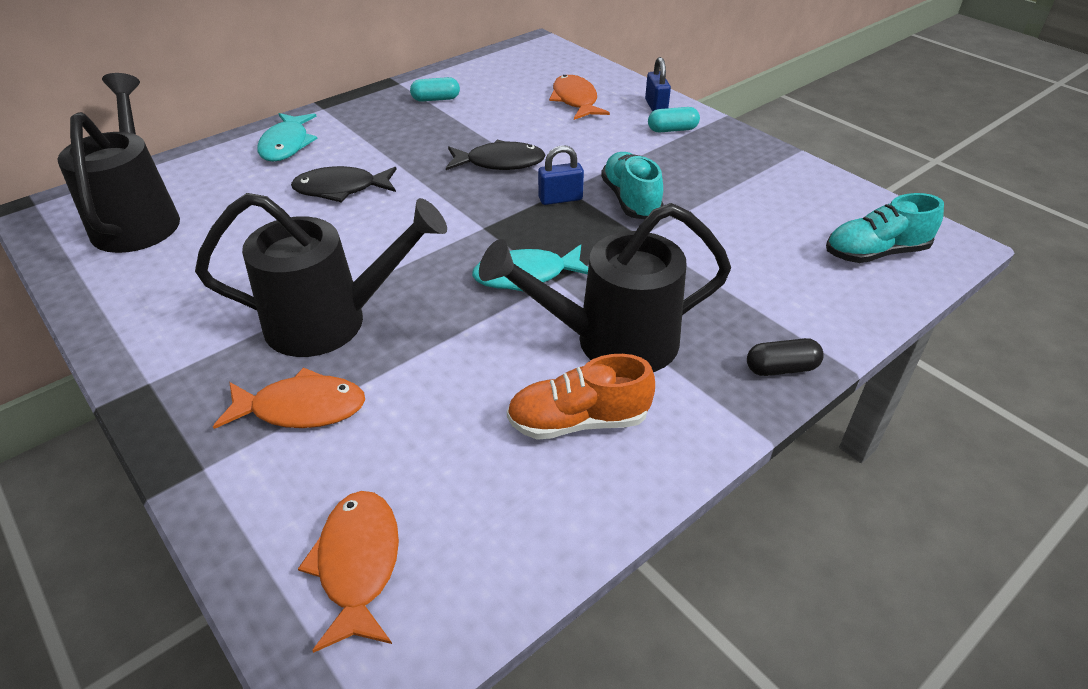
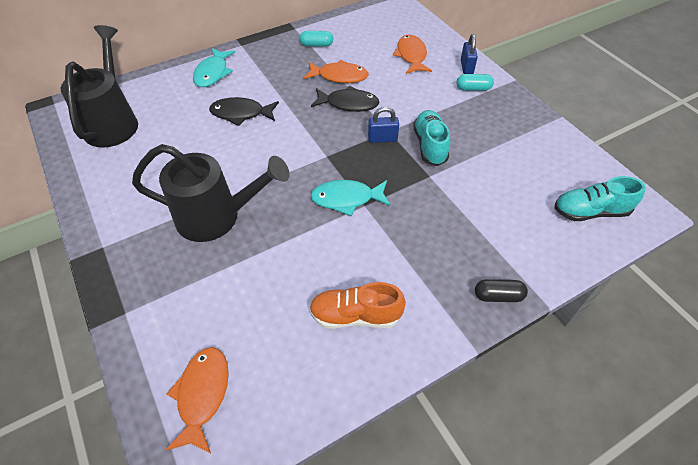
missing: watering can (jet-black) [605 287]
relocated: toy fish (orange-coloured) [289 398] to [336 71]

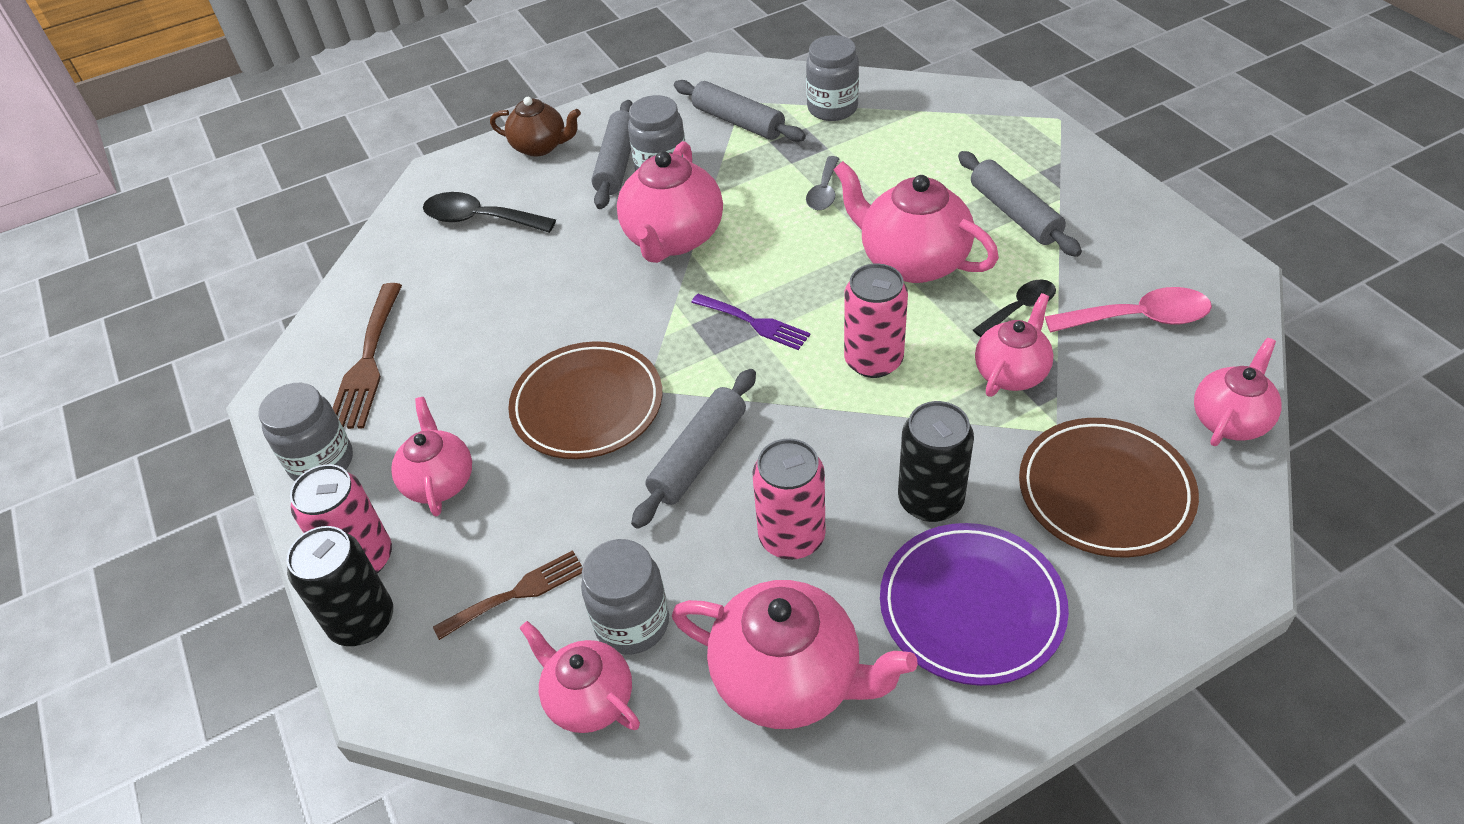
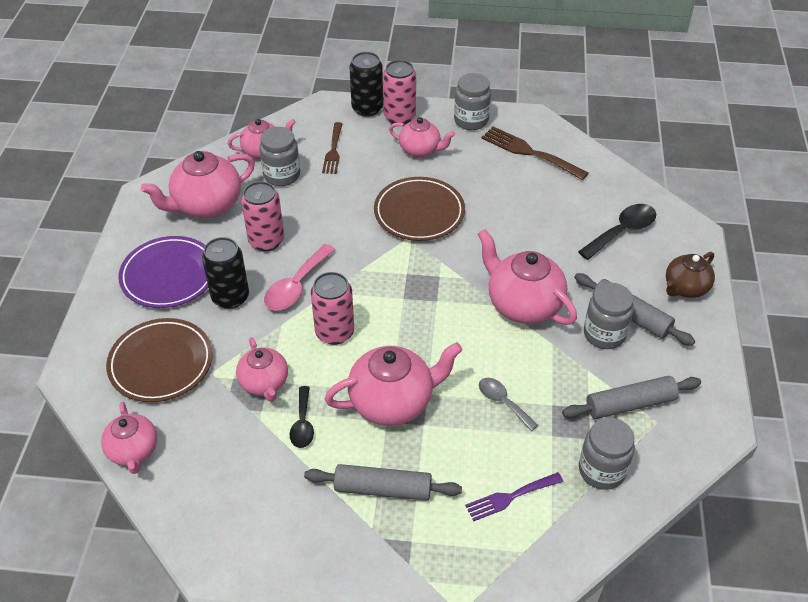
missing: rolling pin (grey) [693 449]
relocated: spoon (rose-pink) [1128 310] to [299 277]; fork (purple) [750 322] to [514 496]

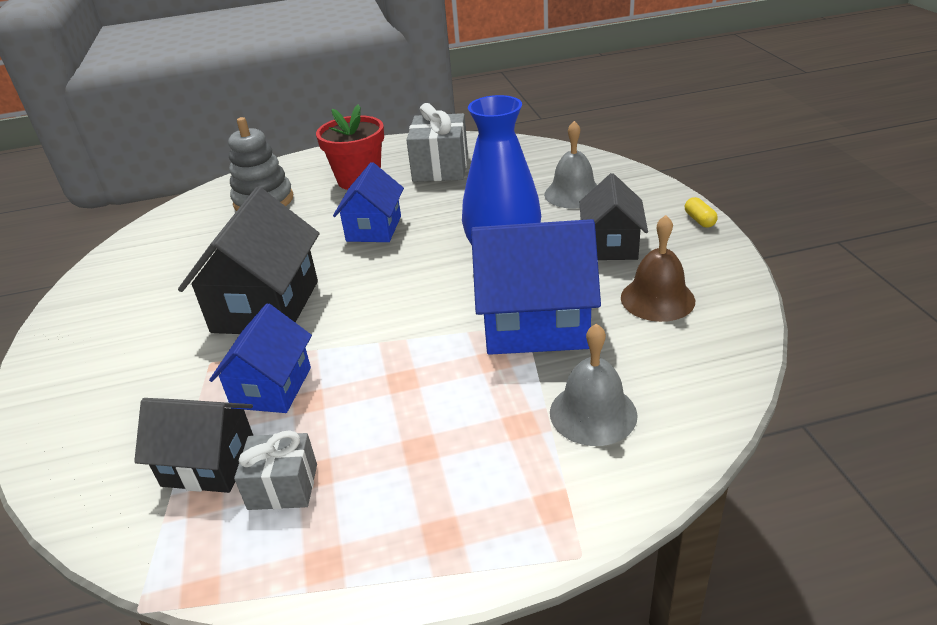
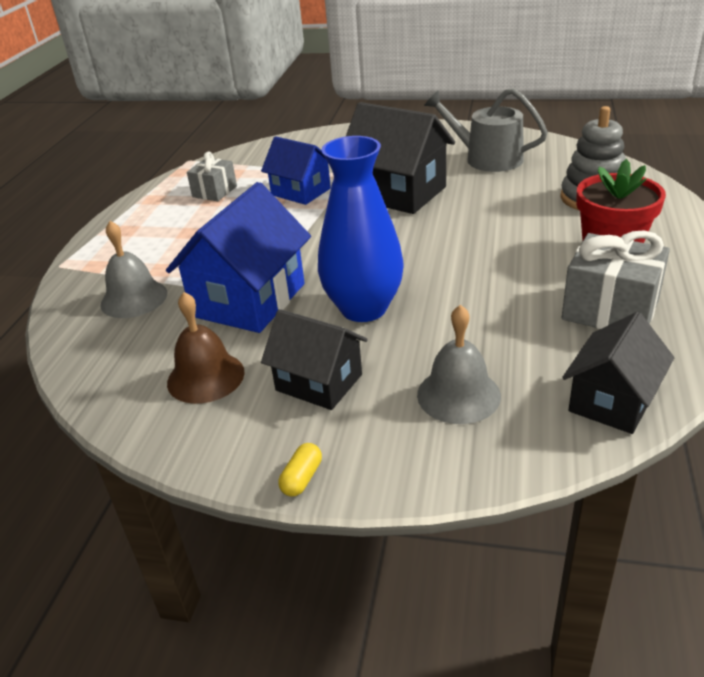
missing: toy house (royal blue) [368 202]
appeared: watering can (grey) [486 130]
relocated: toy house (jet-black) [193 445] to [618 373]
spun: pill shape (golden) [701 212] = [300 469] 75 degrees counterclockwise

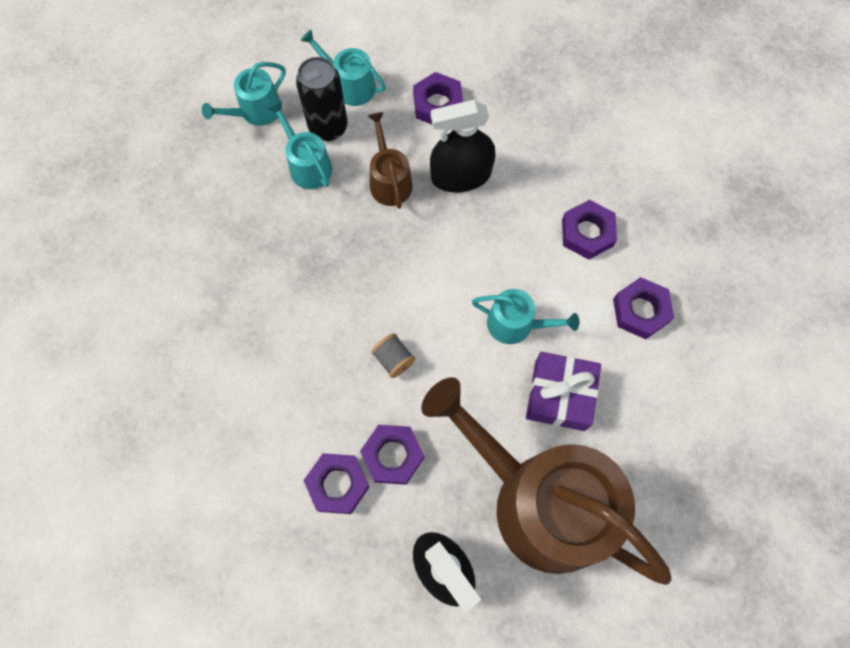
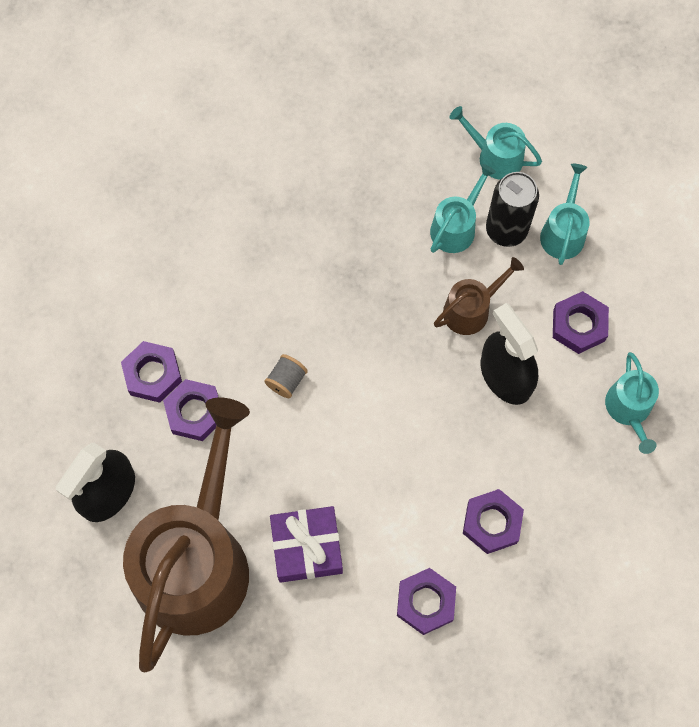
relocated: watering can (teal) [525 316] to [632 403]

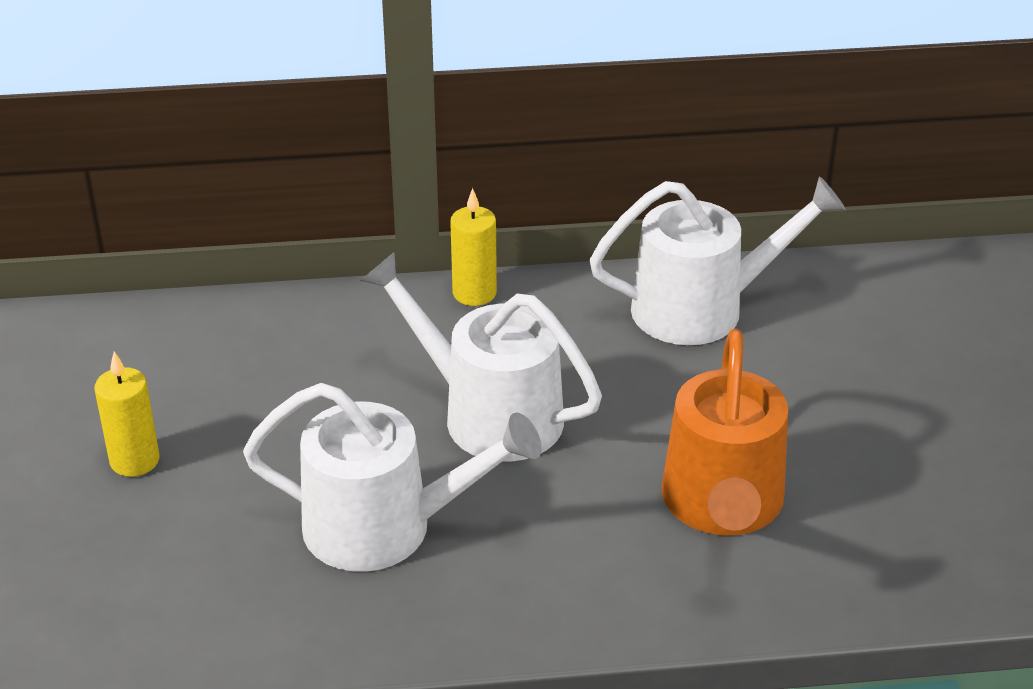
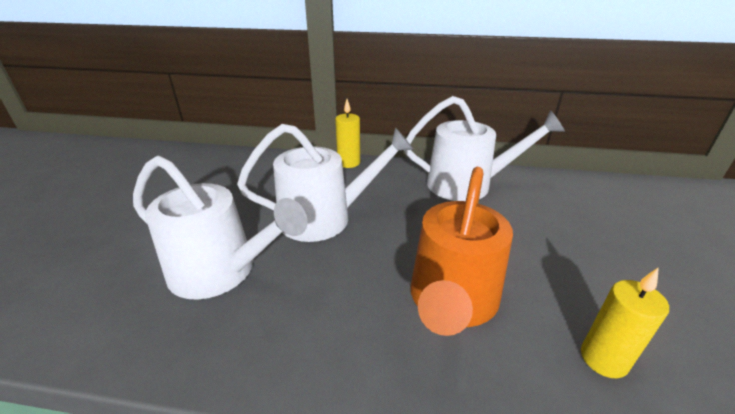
relocated: candle (golden) [127 414] to [625 322]
spun: watering can (white) [481 357] = [325 183] 120 degrees clockwise

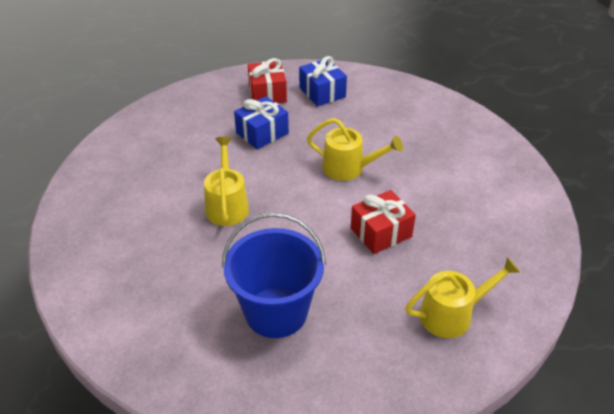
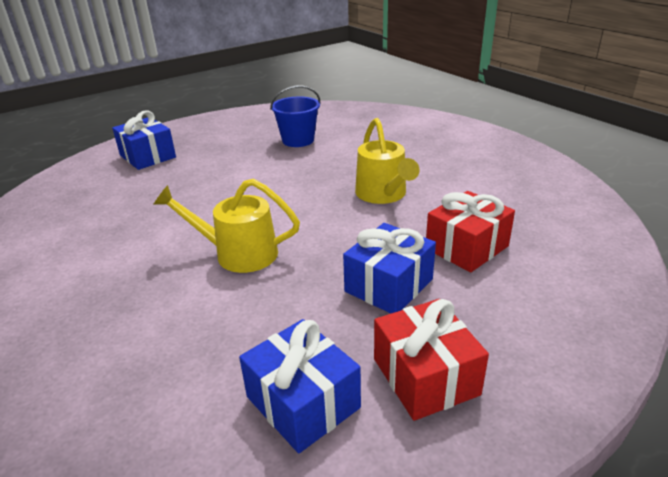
relocated: wrapped gift (crimson) [383 222] to [470 231]
exchanged: watering can (golden) [463 297] to wrapped gift (royal blue) [144 140]
size: sand bucket (royal blue) [274 275] = [295 116] x0.61

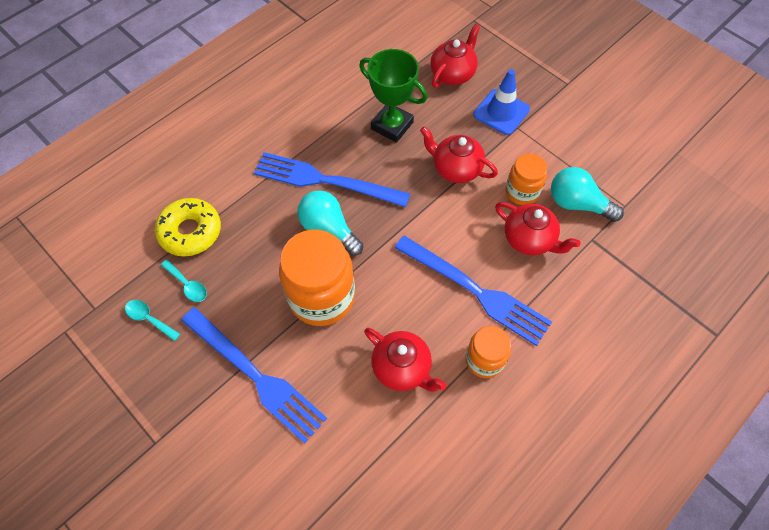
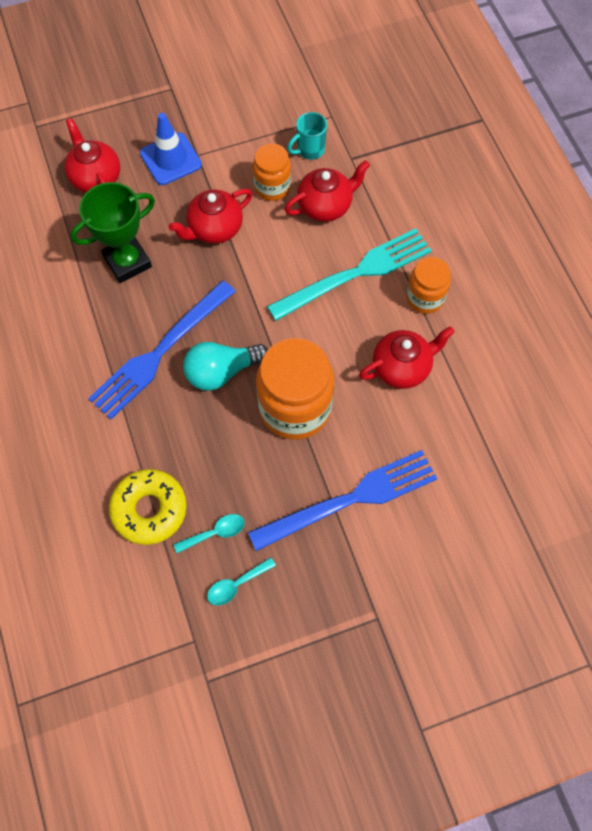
exchanged: bulb (teal) [587 194] to tea mug (teal) [307 136]
colour: fork (royal blue) [473 290] to fork (teal) [349 274]

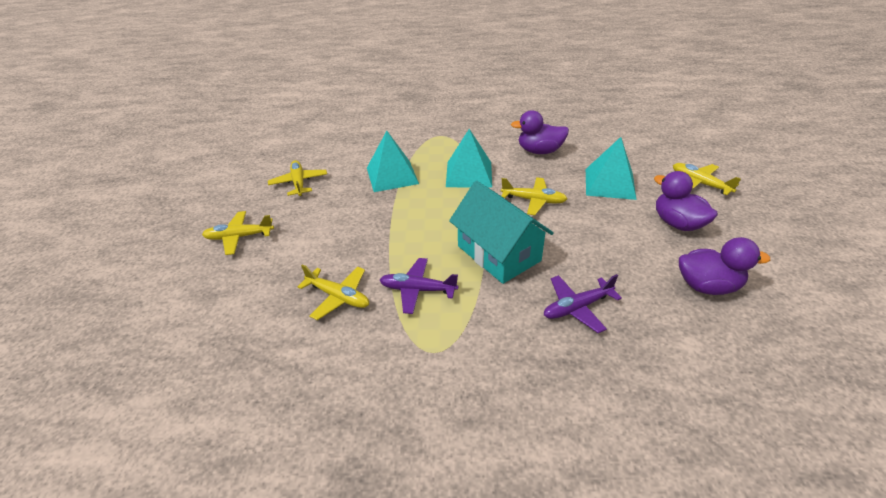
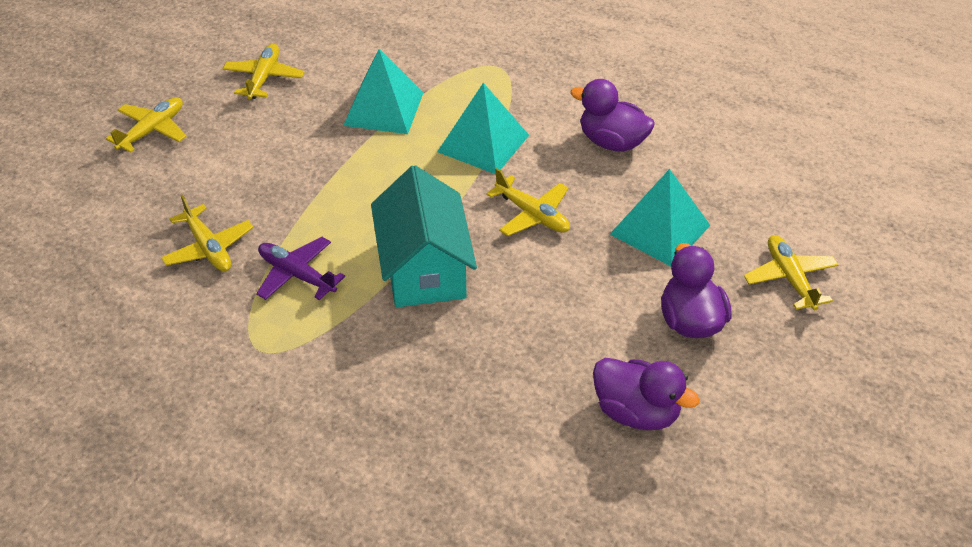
missing: toy plane (purple) [583 303]
spun: toy plane (golden) [238 233] = [146 125] 105 degrees clockwise

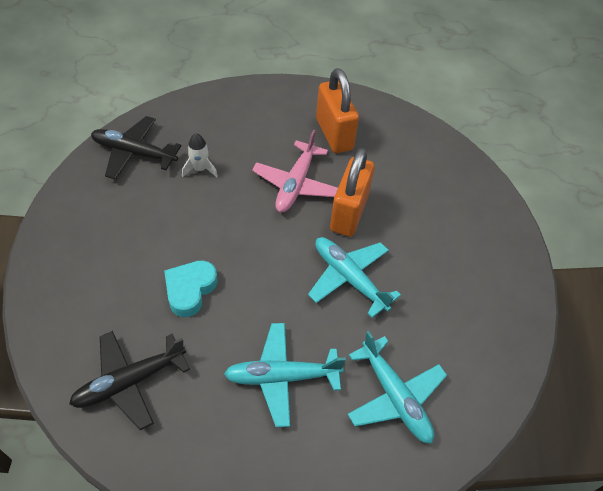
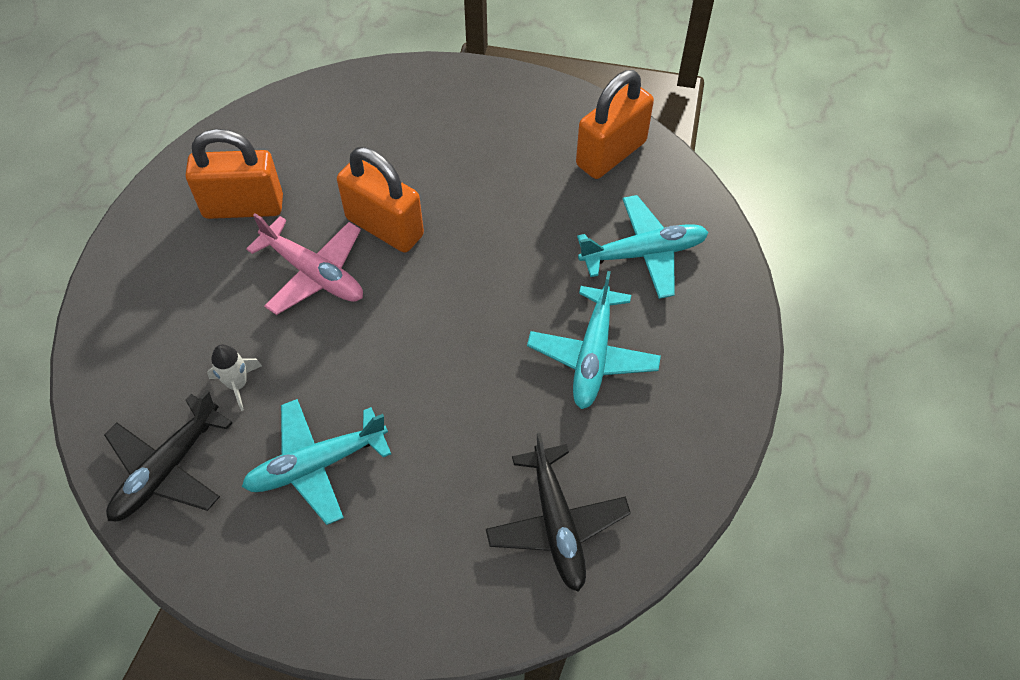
missing: heart shape (teal) [191 288]
appeared: small lock (orange-coloured) [615 124]
relocated: toy plane (teal) [354 277] to [316 462]

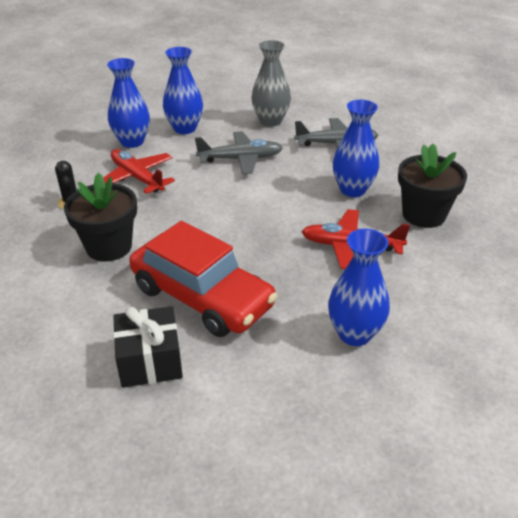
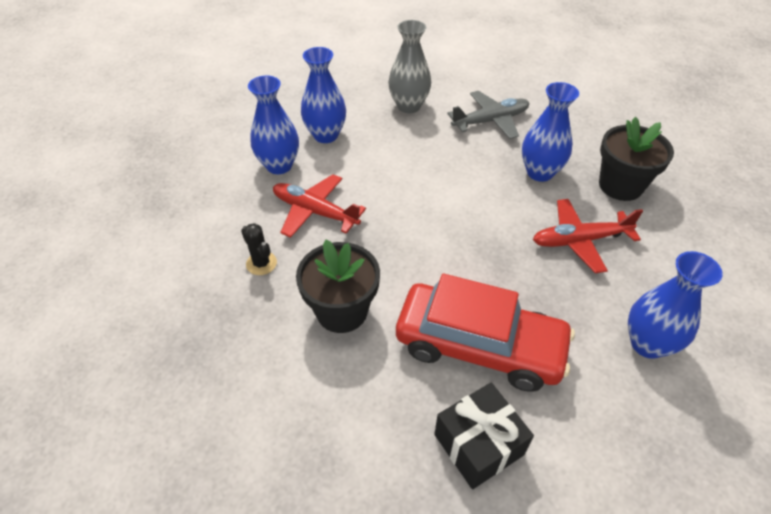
missing: toy plane (grey) [239 152]

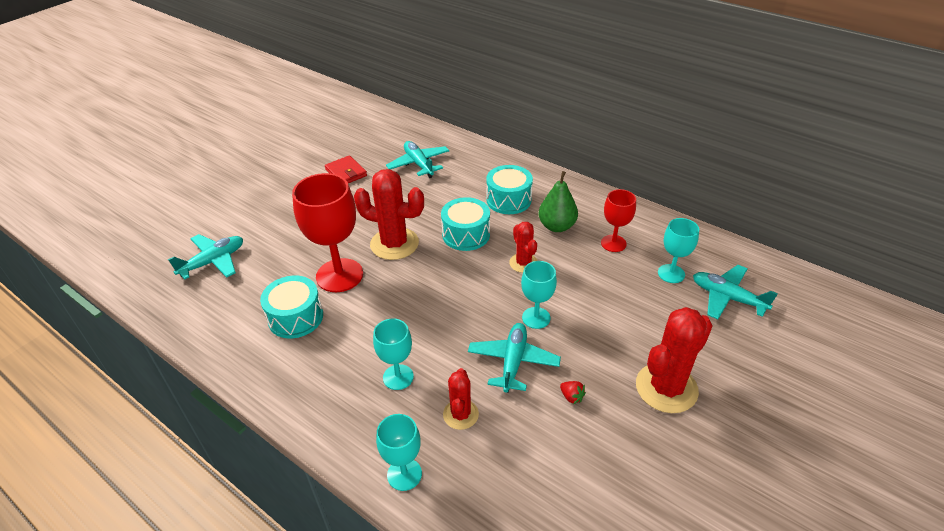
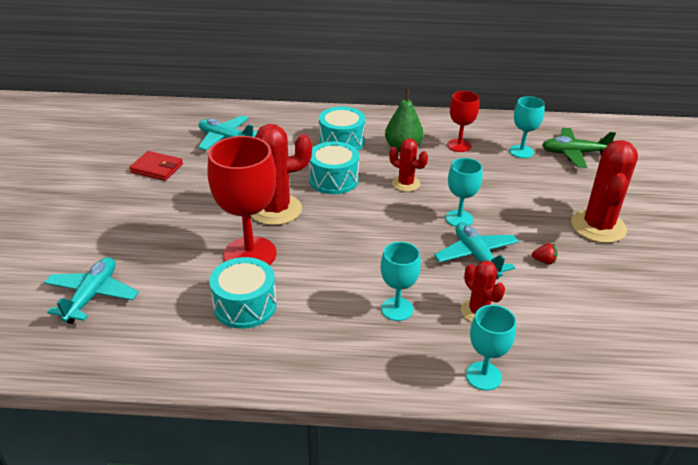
colour: toy plane (teal) [735 292] to toy plane (green) [579 148]

